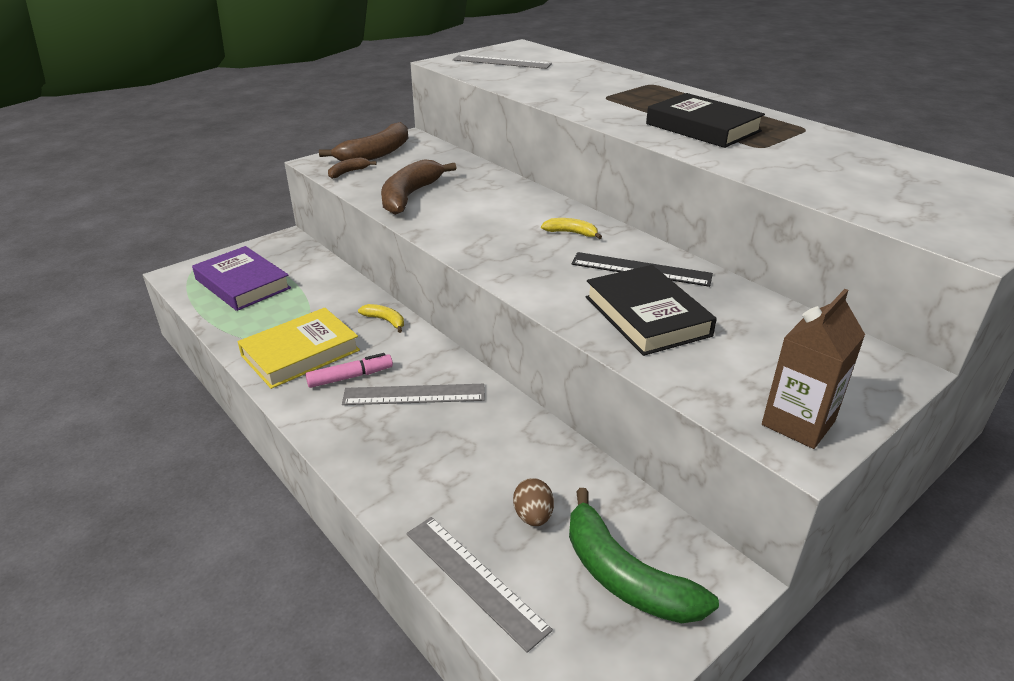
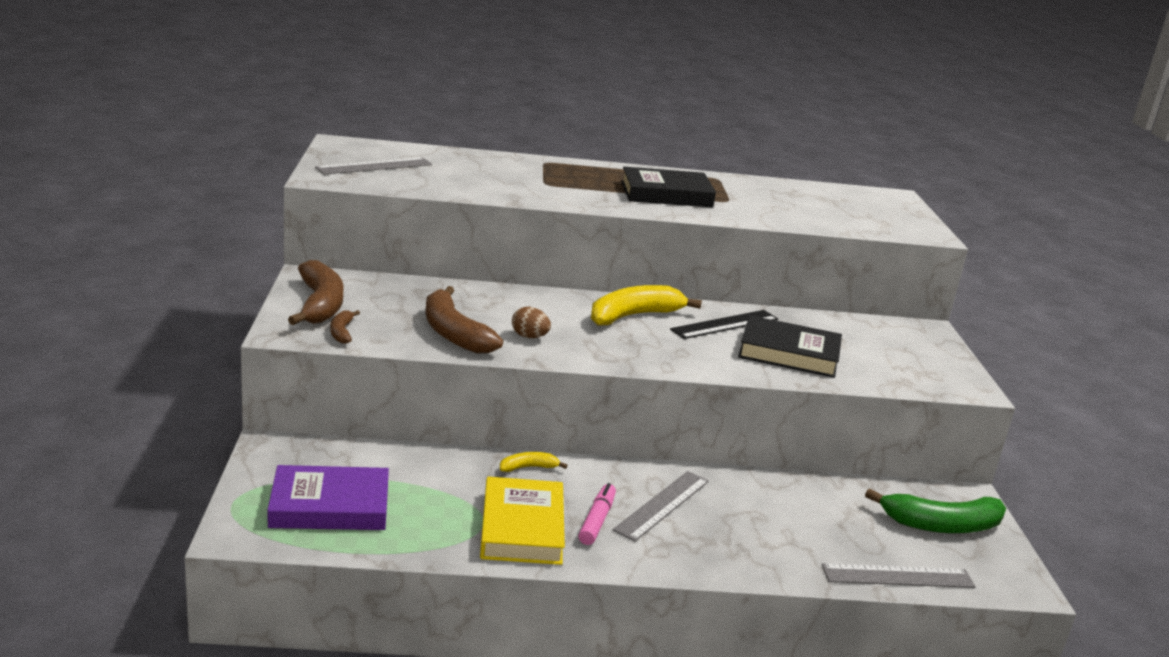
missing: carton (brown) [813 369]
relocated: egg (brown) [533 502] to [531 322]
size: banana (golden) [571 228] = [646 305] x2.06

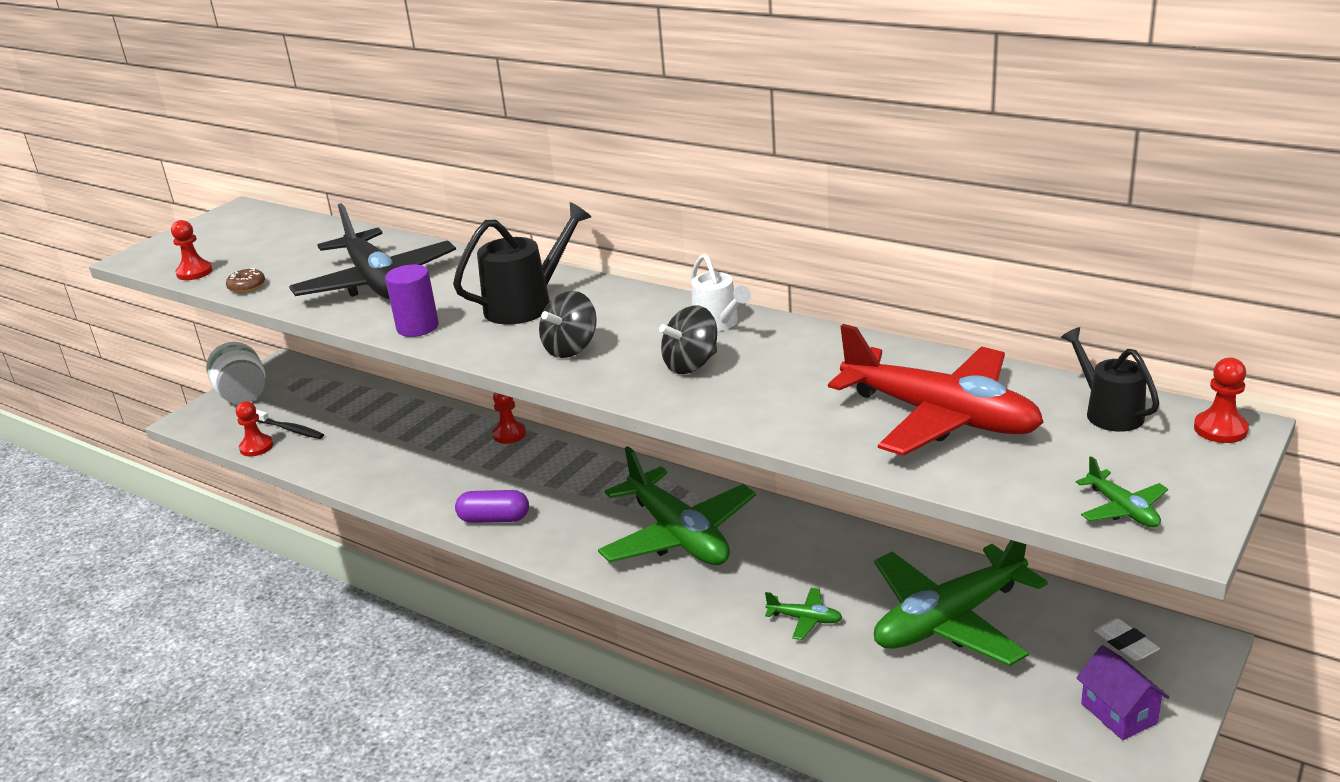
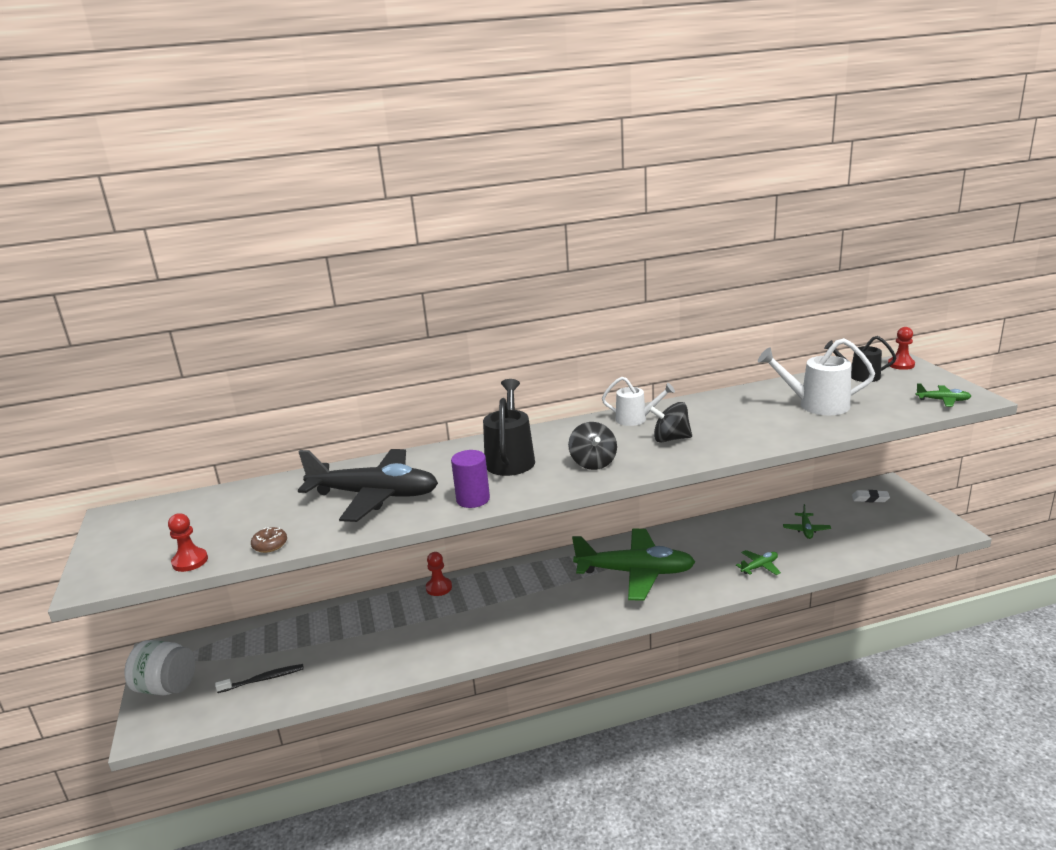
missing: chess pawn (crimson) [254 428]; pill shape (purple) [492 506]; toy house (purple) [1123 692]
exchanged: toy plane (crimson) [936 390] to watering can (white) [816 376]
spun: whirligig (jet-black) [688 339] = [670 422] 90 degrees clockwise
size: toy plane (green) [961 603] = [807 521] x0.40

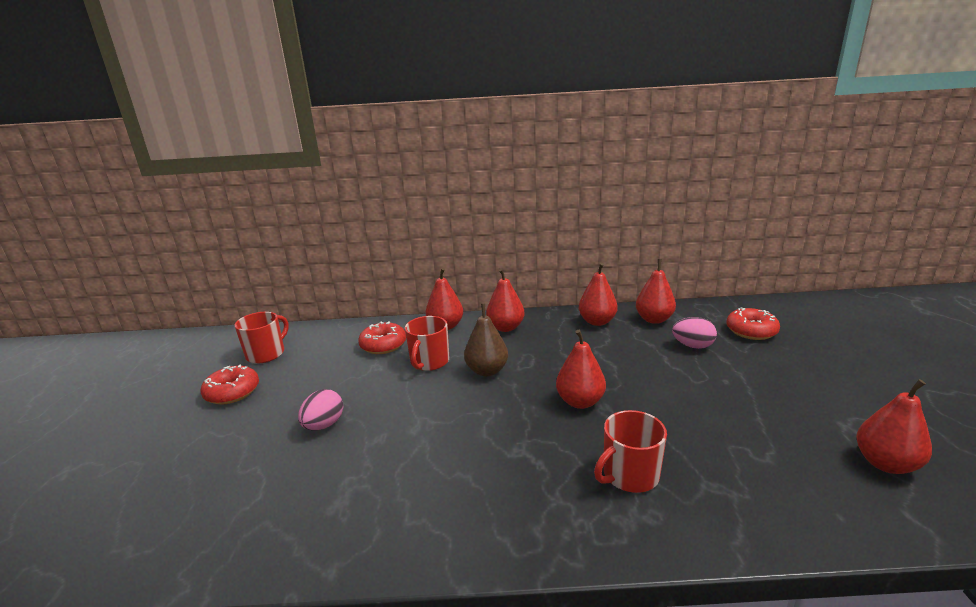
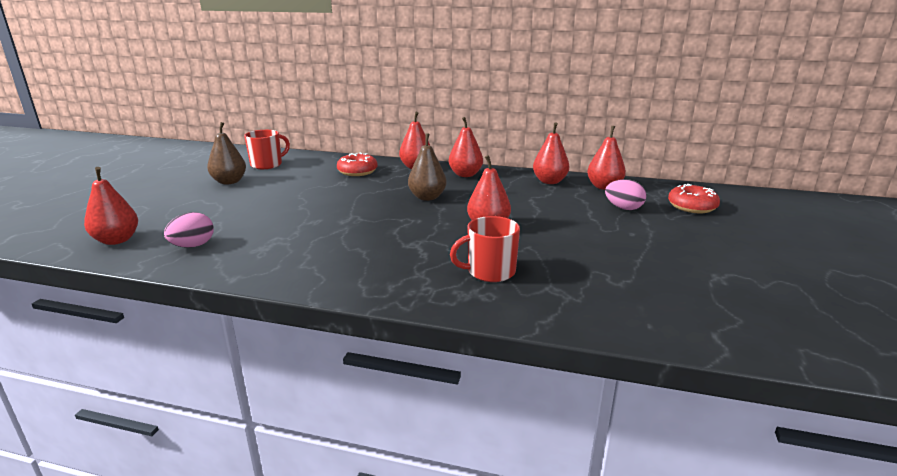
missing: tea mug (crimson) [427 343]
relocated: pear (crimson) [894 426] to [111 206]; egg (rose-pink) [320 409] to [189 230]
exchanged: doughnut (crimson) [229 384] to pear (brown) [226 153]

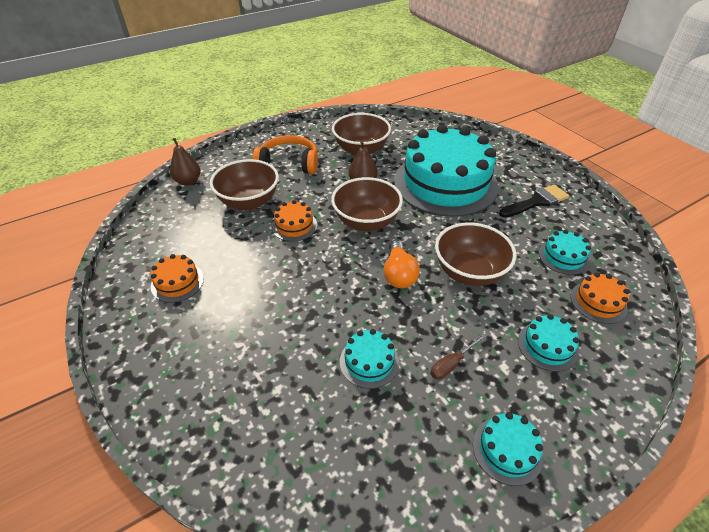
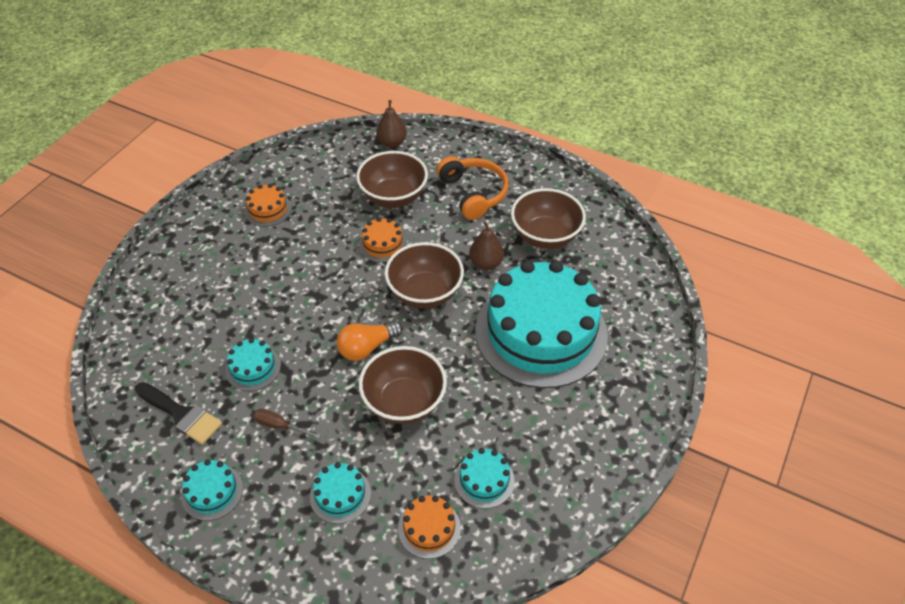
relocated: paint brush (jet-black) [534 201] to [178 413]

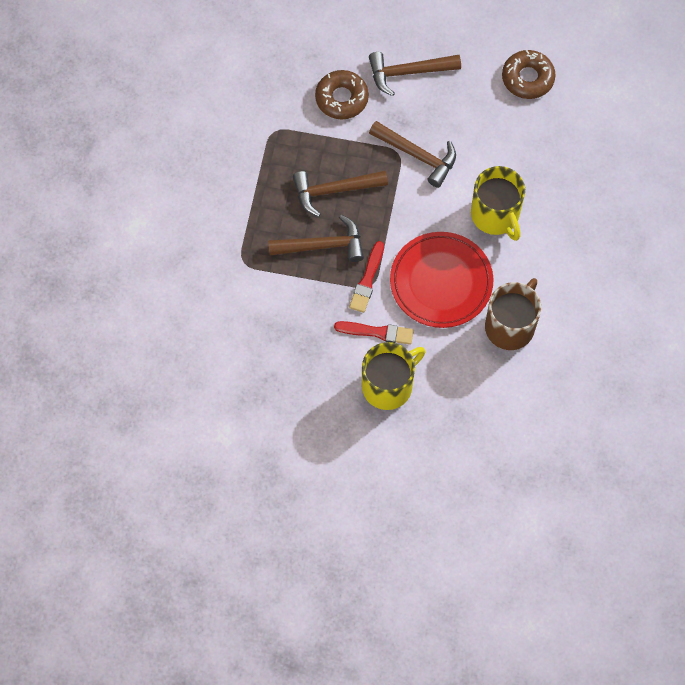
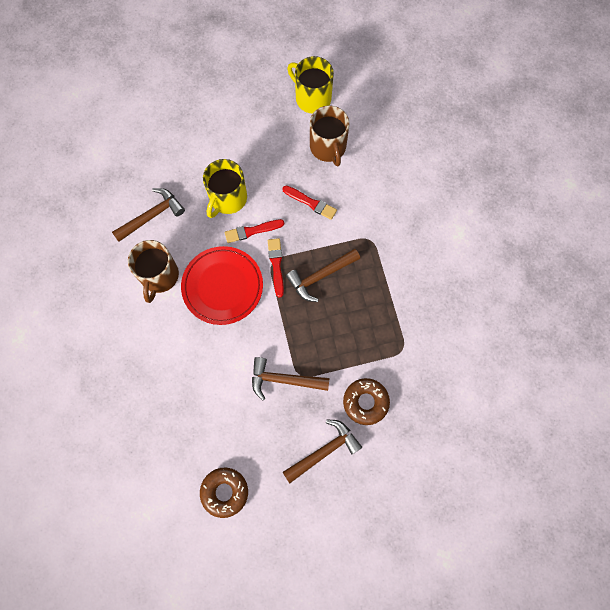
appeared: tea mug (brown) [329 136]; paint brush (crimson) [309 203]
relocated: tea mug (golden) [498 203] to [310 85]; claw hammer (brown) [340 194] to [148 215]

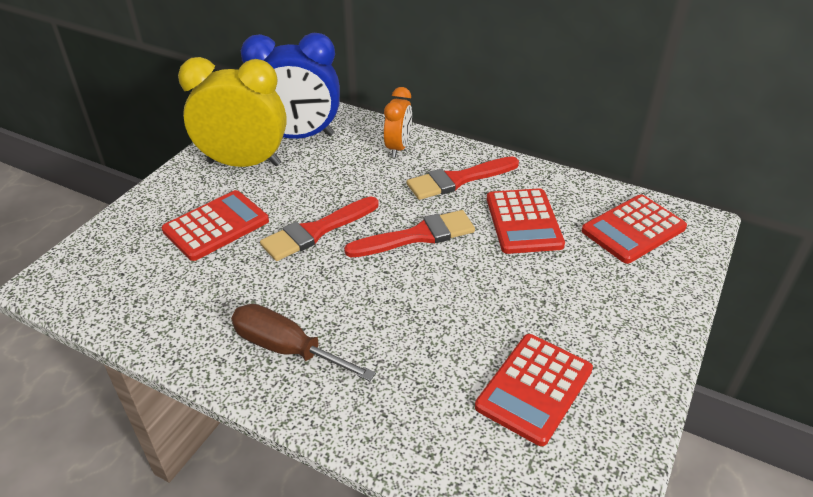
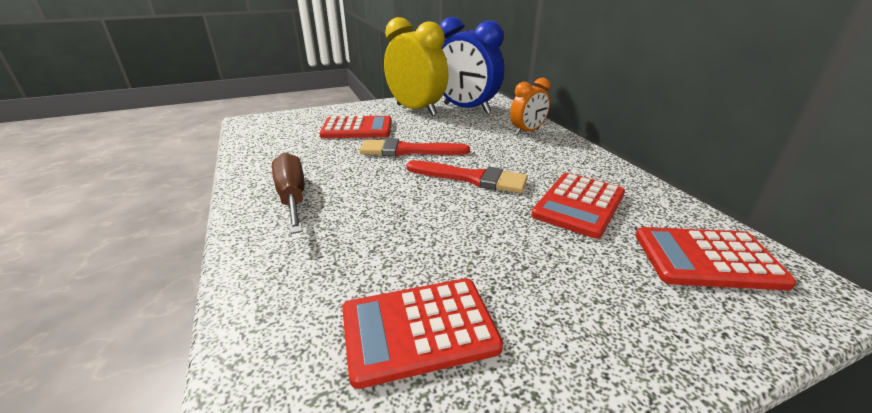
missing: paint brush (crimson) [463 178]

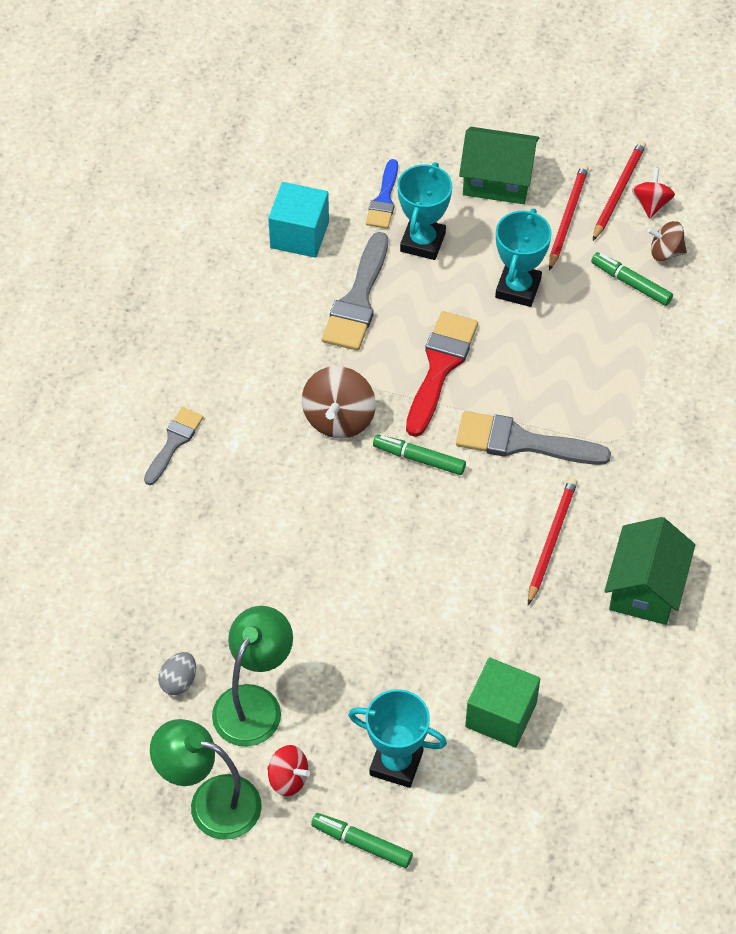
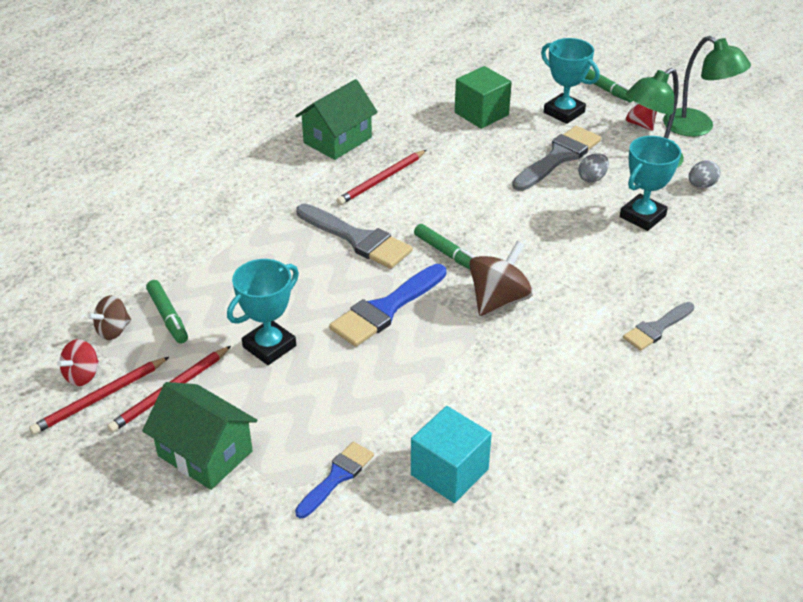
appeared: egg (grey) [593 168]
relocated: prize cup (teal) [424 211] to [650 183]; paint brush (grey) [355 291] to [556 158]
colour: paint brush (crimson) [442 374] to paint brush (royal blue) [387 305]
spun: whirligig (brown) [667 241] = [109 317] 105 degrees clockwise

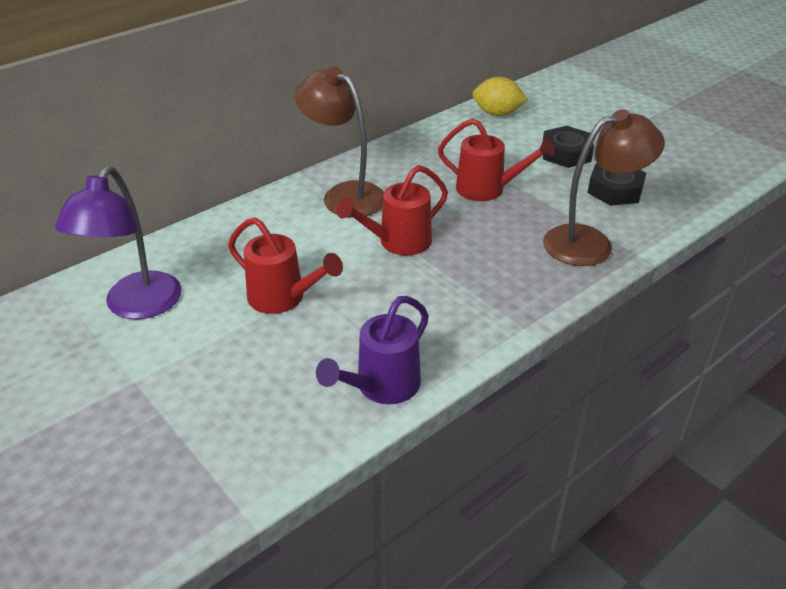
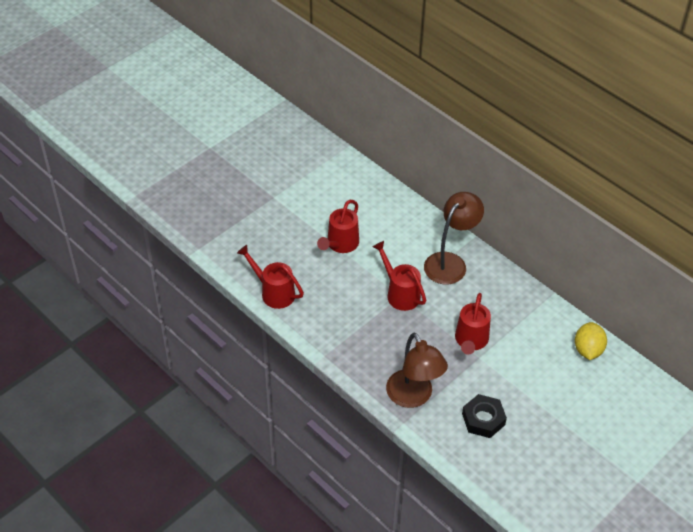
missing: nut (jet-black) [568 147]; reading lamp (purple) [118 242]
colour: watering can (purple) [372 350] to watering can (crimson) [270 277]

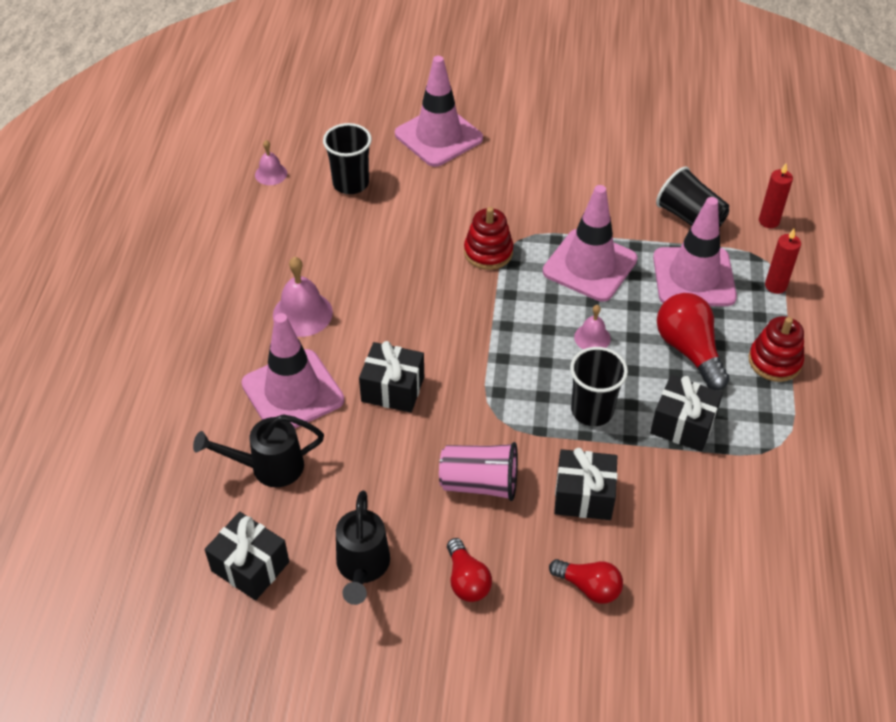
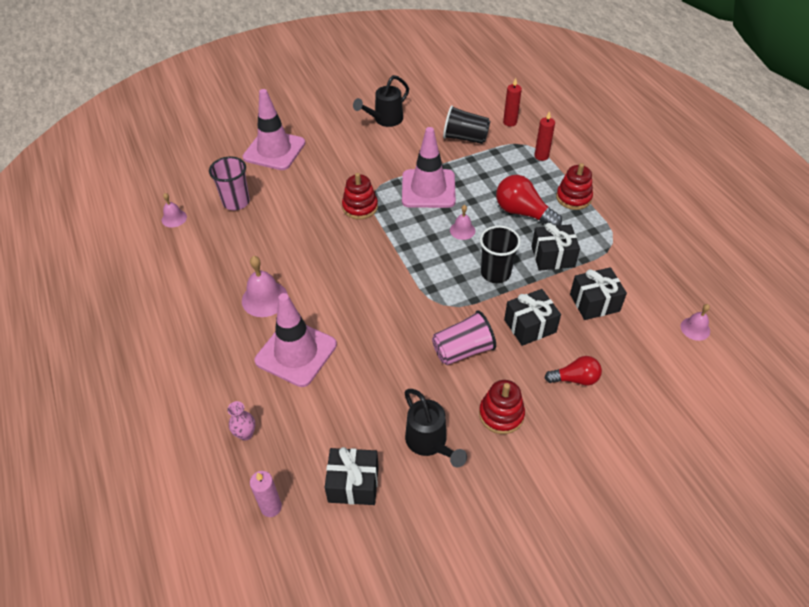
missing: traffic cone (rose-pink) [695 251]
appeared: hand bell (rose-pink) [695 322]; tall vase (rose-pink) [241 421]; candle (rose-pink) [266 494]
relocated: wrapped gift (jet-black) [391 377] to [598 293]; watering can (jet-black) [258 450] to [381 101]
exchanged: bulb (crimson) [469 570] to stacking toy (crimson) [502 407]
colour: beaker (jet-black) [347 158] to beaker (rose-pink) [229 183]

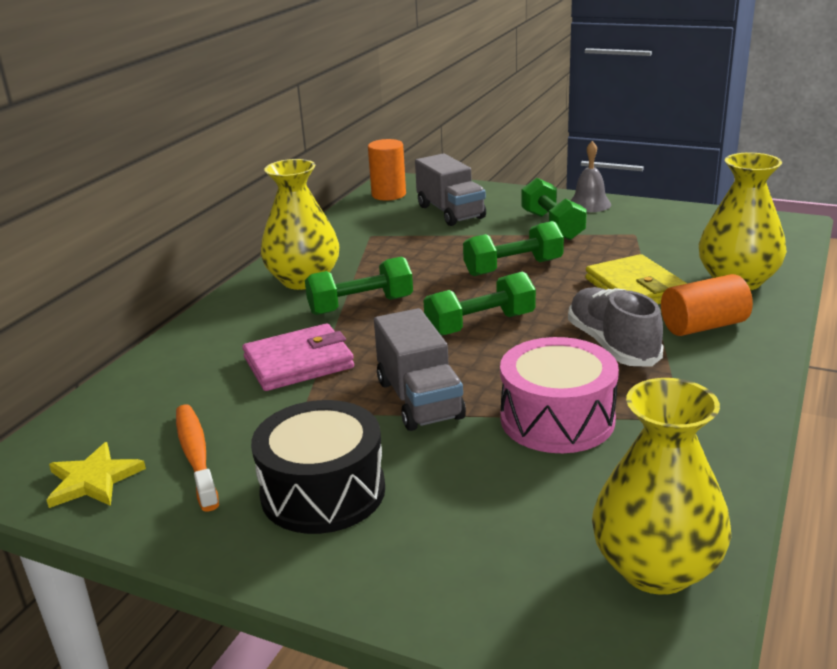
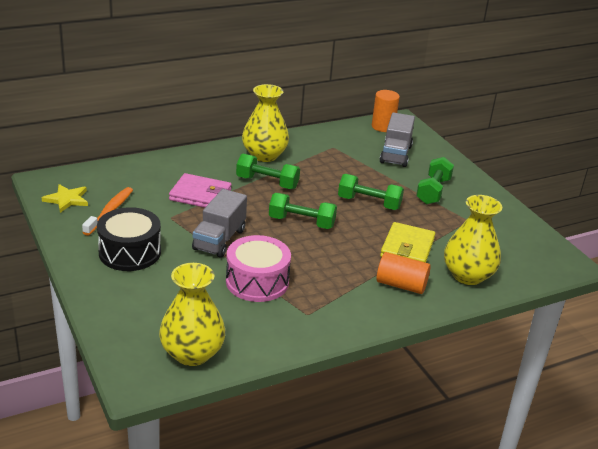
missing: hand bell (grey) [590 176]; shoe (grey) [616 326]

